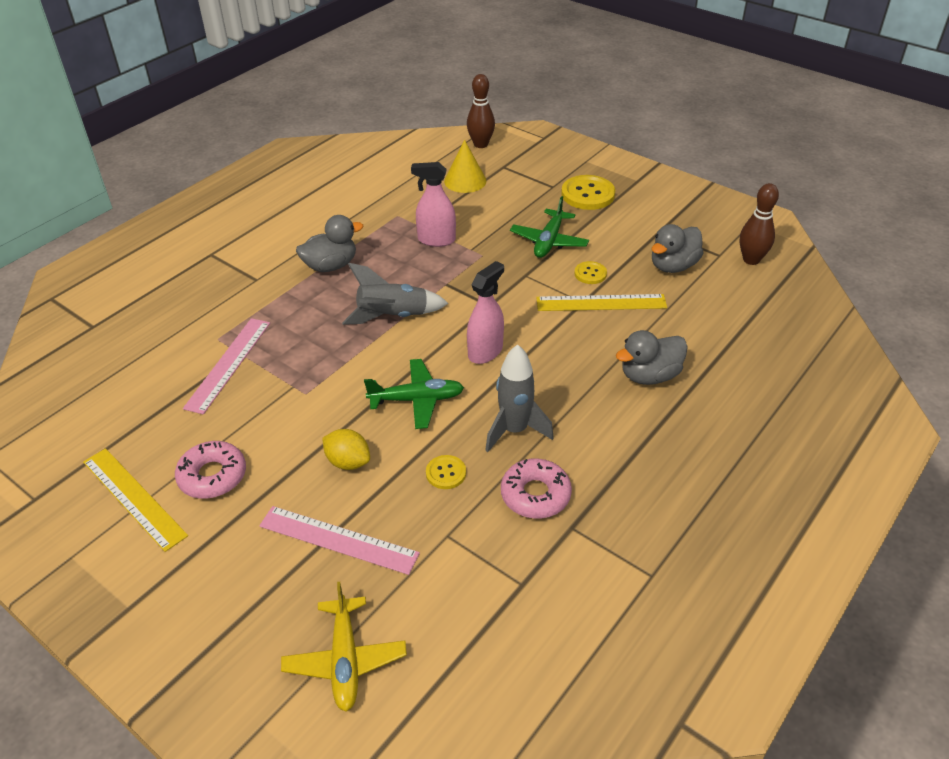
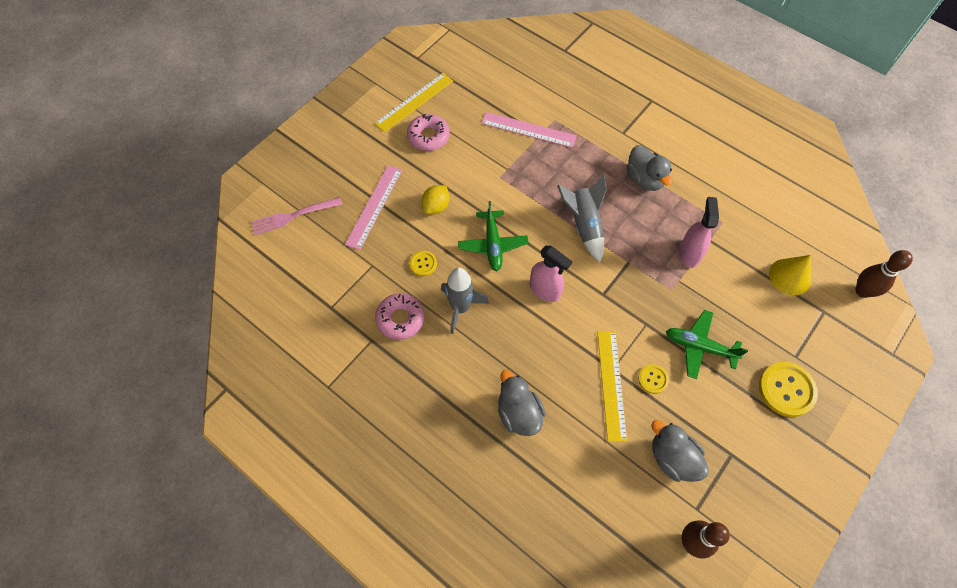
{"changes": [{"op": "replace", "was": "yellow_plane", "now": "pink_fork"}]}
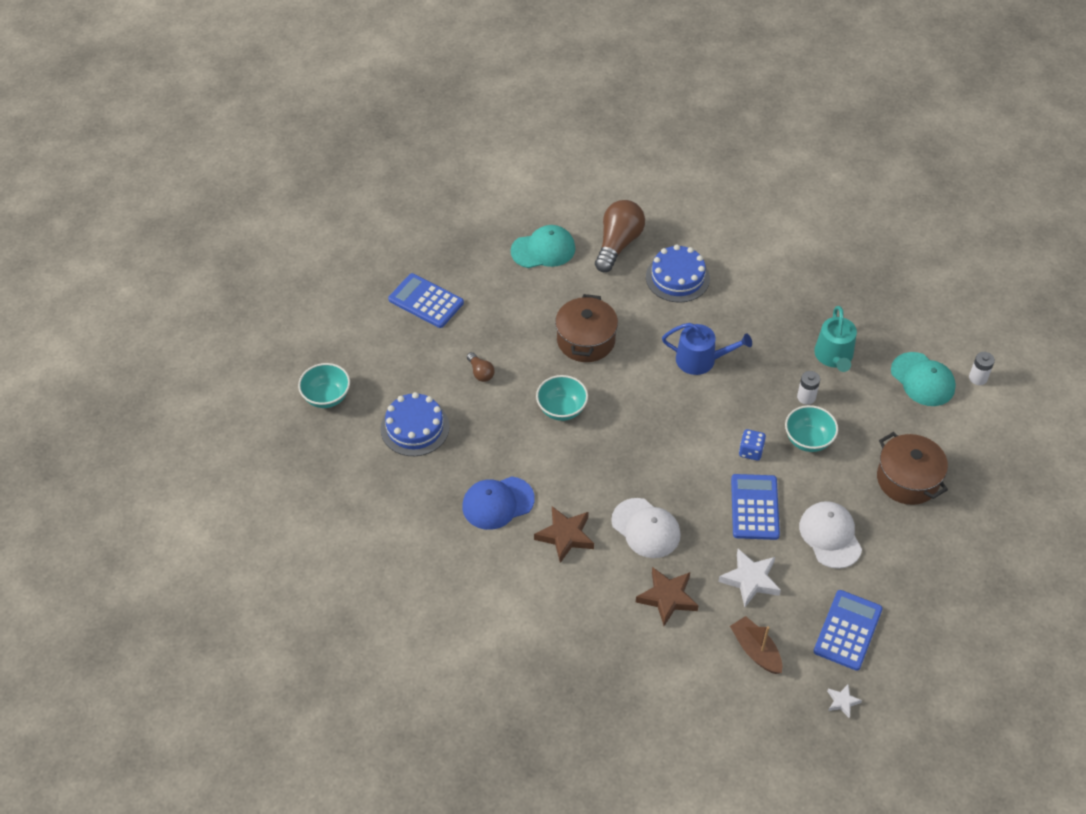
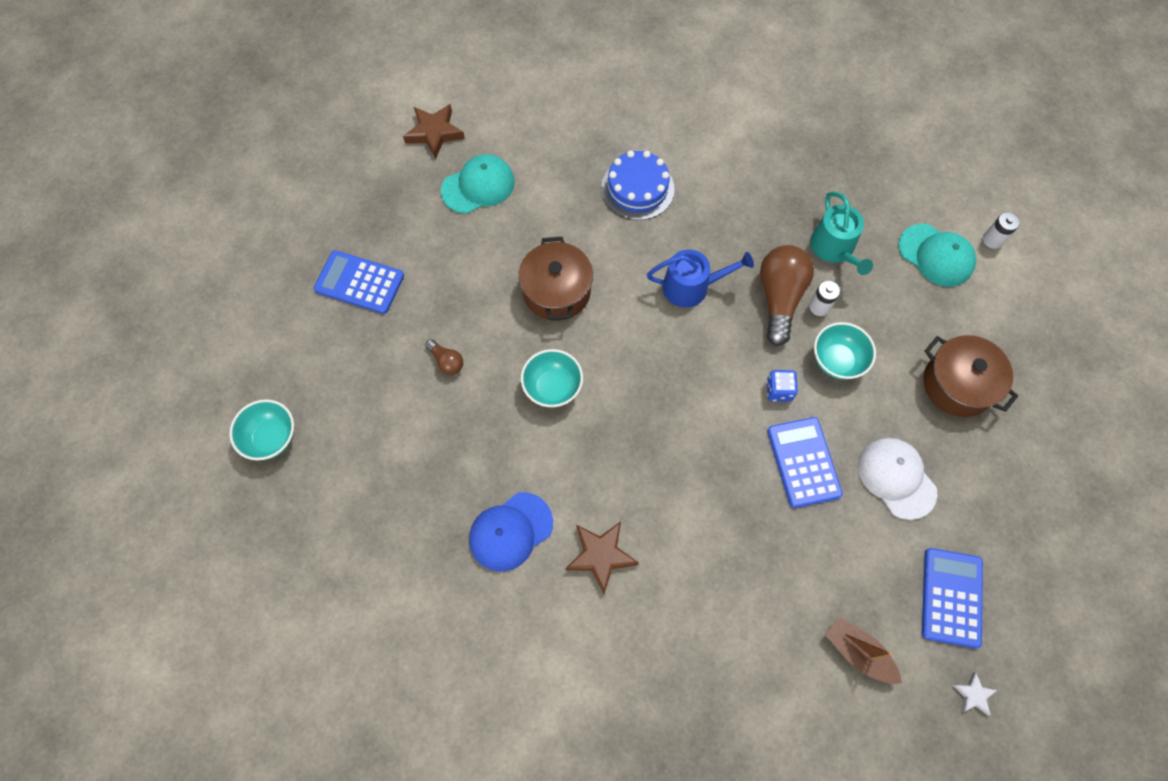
{"changes": [{"op": "move", "was": "brown_star (2nd from left in the first image)", "now": "brown_star (1st from left)"}, {"op": "move", "was": "brown_light_bulb (2nd from left)"}, {"op": "delete", "was": "blue_cake (1st from left)"}, {"op": "delete", "was": "white_cap (1st from left)"}, {"op": "delete", "was": "white_star (1st from left)"}]}
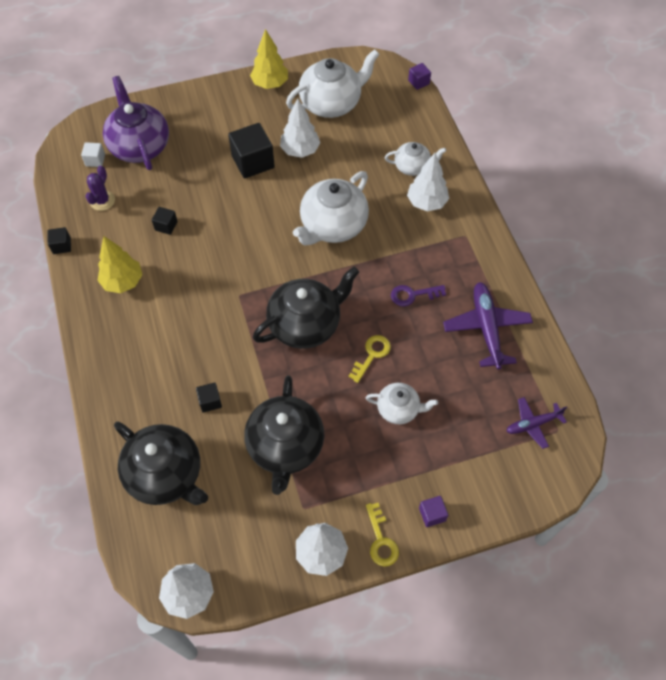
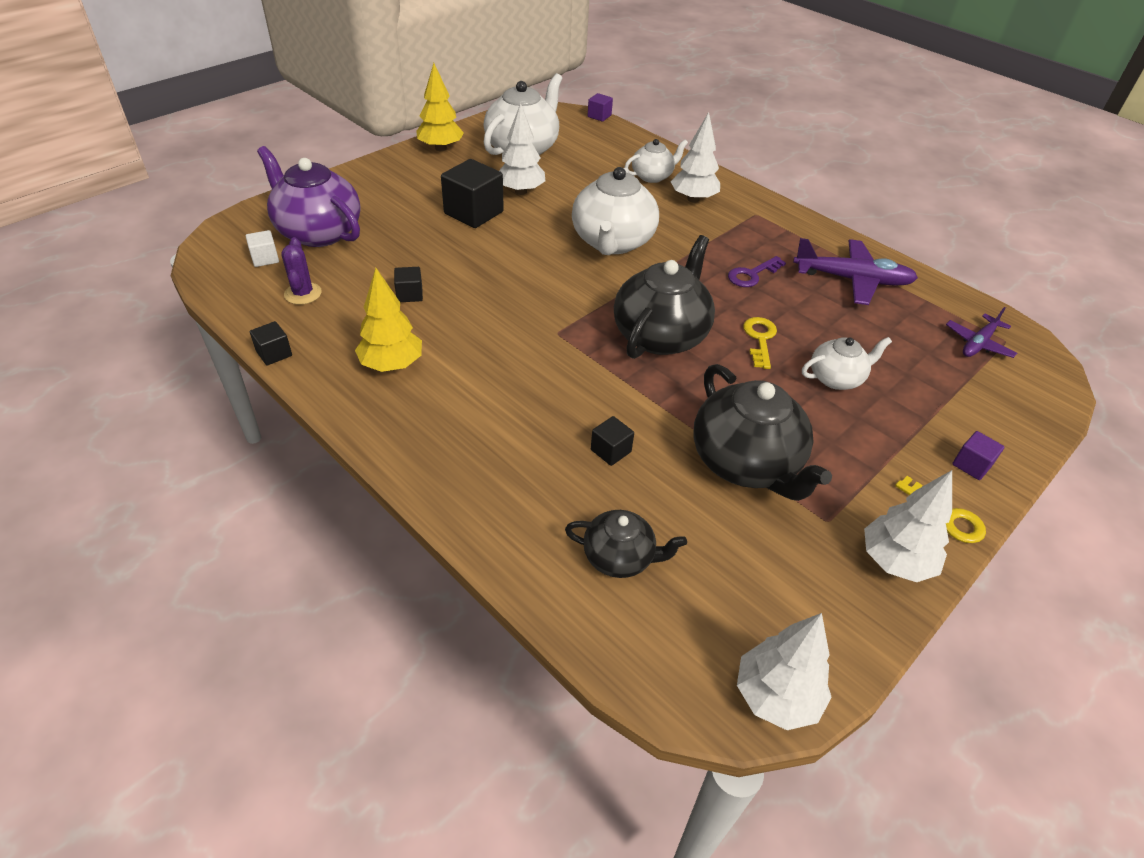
{"changes": [{"op": "resize", "was": "black_teapot (1st from left)", "ratio": 0.56}, {"op": "rotate", "was": "purple_plane (1st from left)", "clockwise": 135}]}
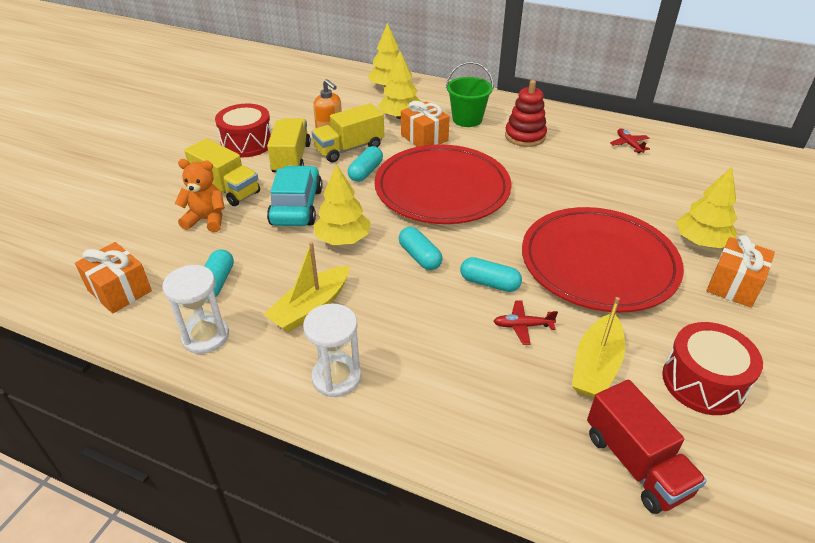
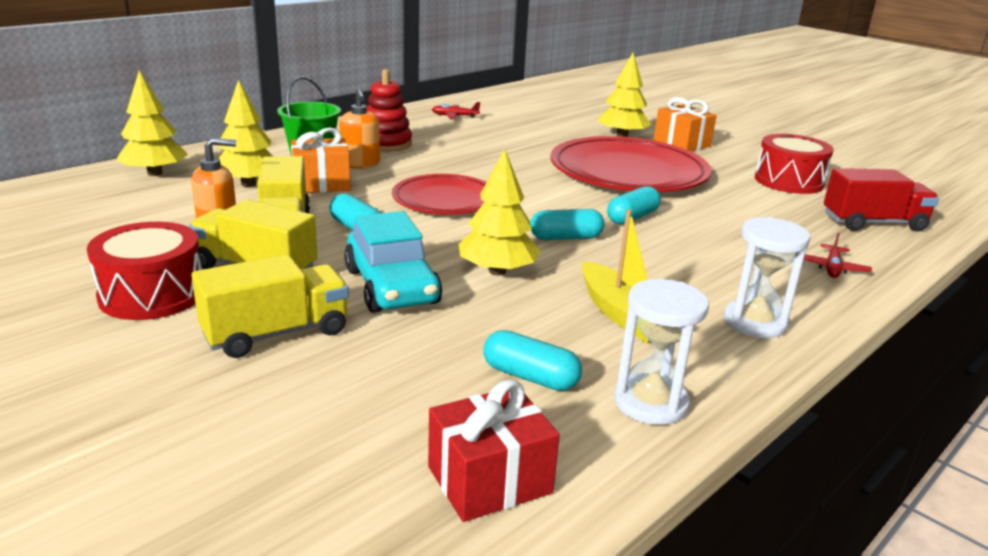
{"changes": [{"op": "insert", "now": "orange_soap_dispenser (2nd from left)"}, {"op": "rotate", "was": "turquoise_car", "clockwise": -135}, {"op": "resize", "was": "red_plate (1st from left)", "ratio": 0.6}, {"op": "recolor", "was": "orange_gift (1st from left)", "now": "red_gift"}, {"op": "move", "was": "red_plane (1st from left in the first image)", "now": "red_plane (2nd from left)"}, {"op": "delete", "was": "orange_teddy_bear"}, {"op": "delete", "was": "yellow_boat (2nd from left)"}]}
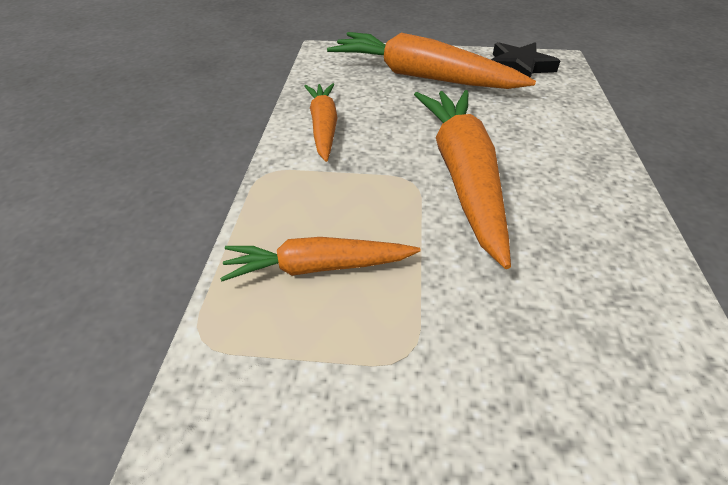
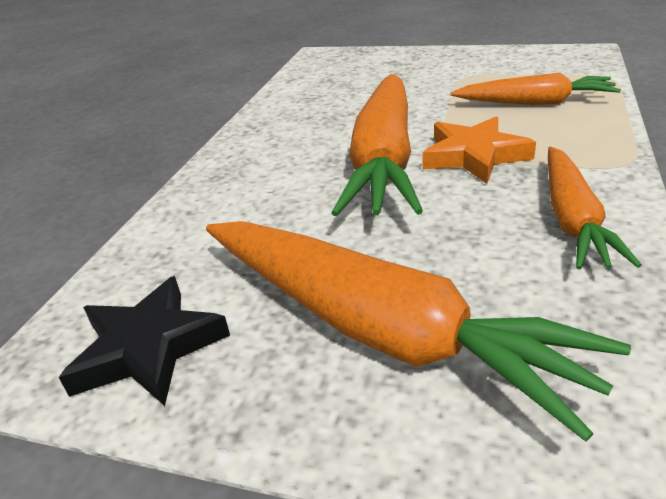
{"changes": [{"op": "insert", "now": "orange_star"}]}
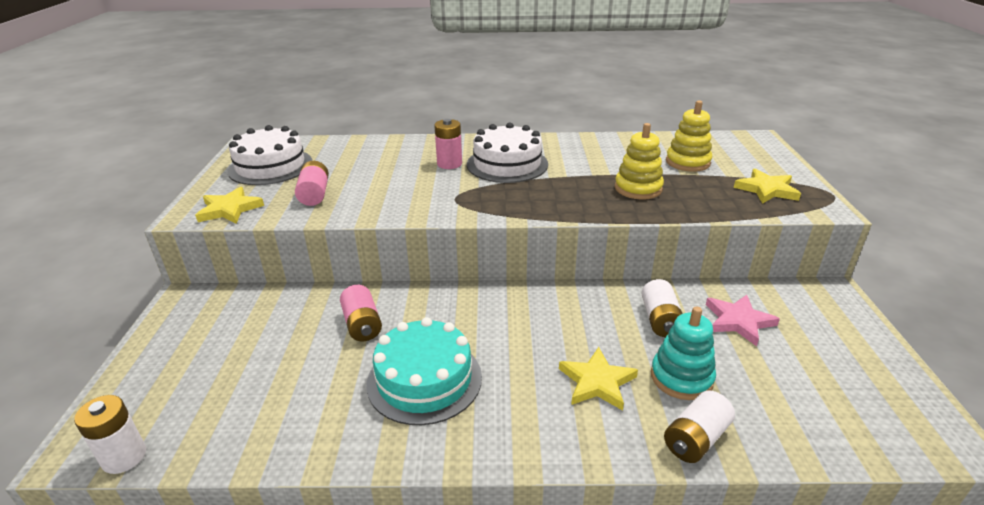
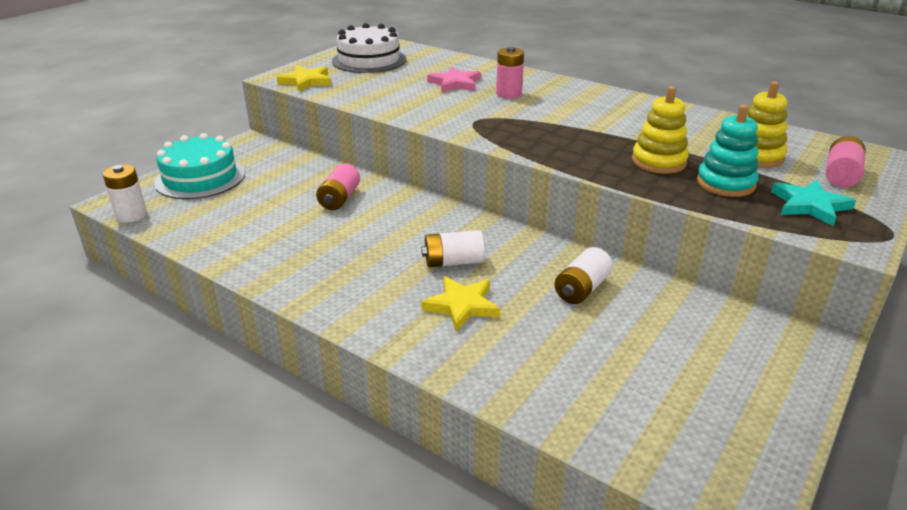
{"changes": [{"op": "move", "was": "turquoise_cake"}, {"op": "move", "was": "white_battery (3rd from left in the first image)", "now": "white_battery (2nd from left)"}, {"op": "move", "was": "pink_star"}, {"op": "move", "was": "turquoise_stacking_toy"}, {"op": "recolor", "was": "yellow_star (3rd from left)", "now": "turquoise_star"}, {"op": "move", "was": "pink_battery (1st from left in the first image)", "now": "pink_battery (3rd from left)"}, {"op": "delete", "was": "white_cake (2nd from left)"}]}
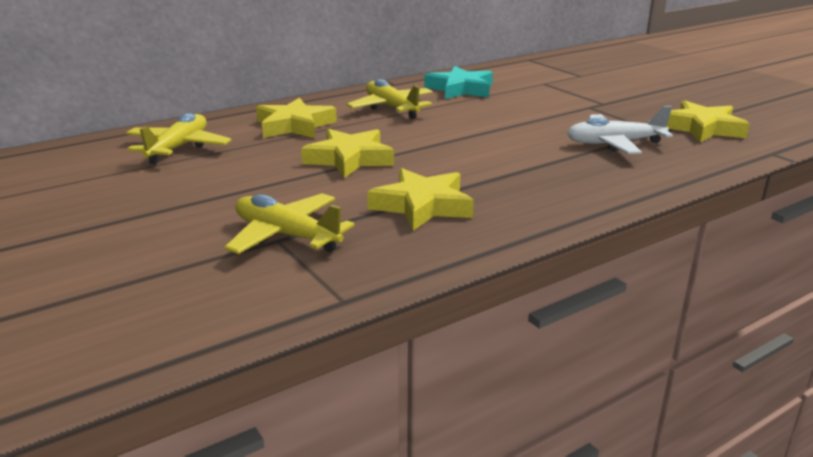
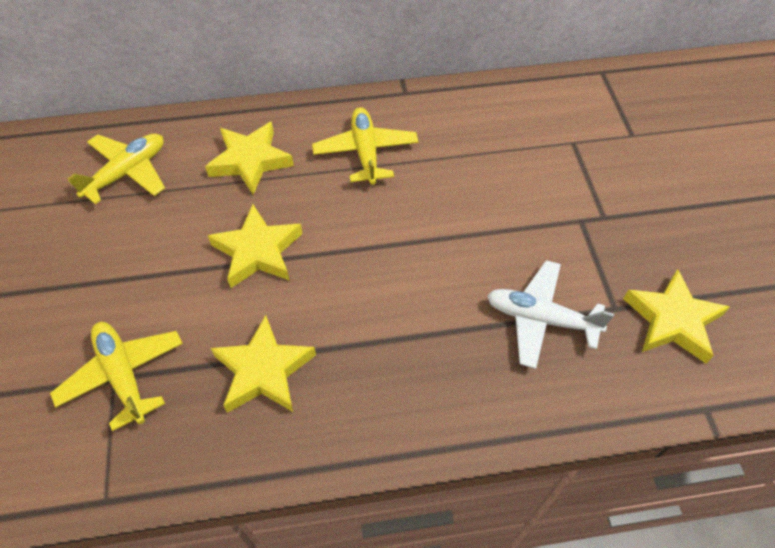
{"changes": [{"op": "delete", "was": "turquoise_star"}]}
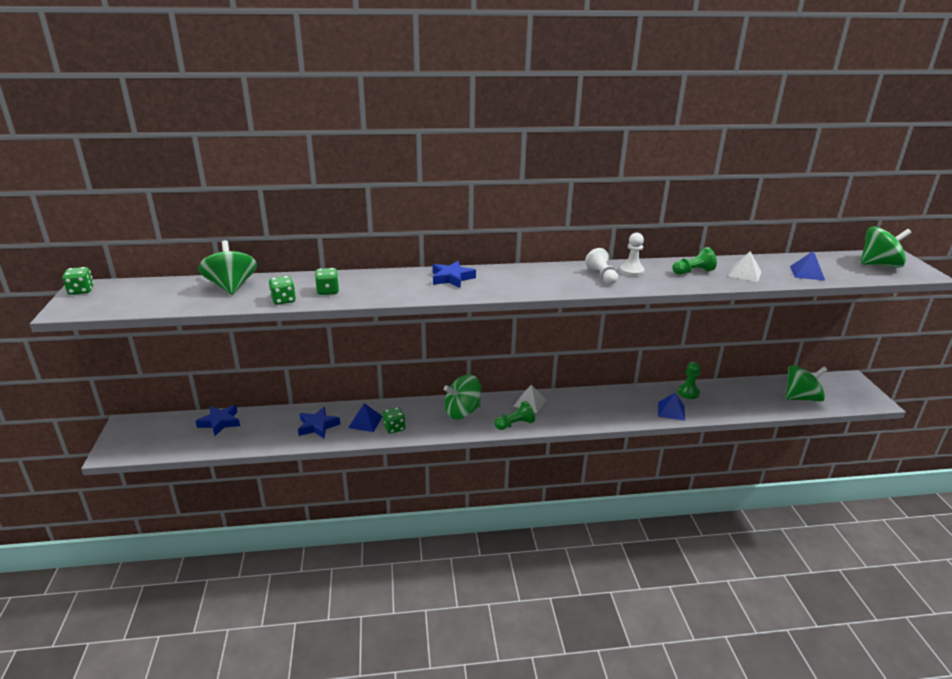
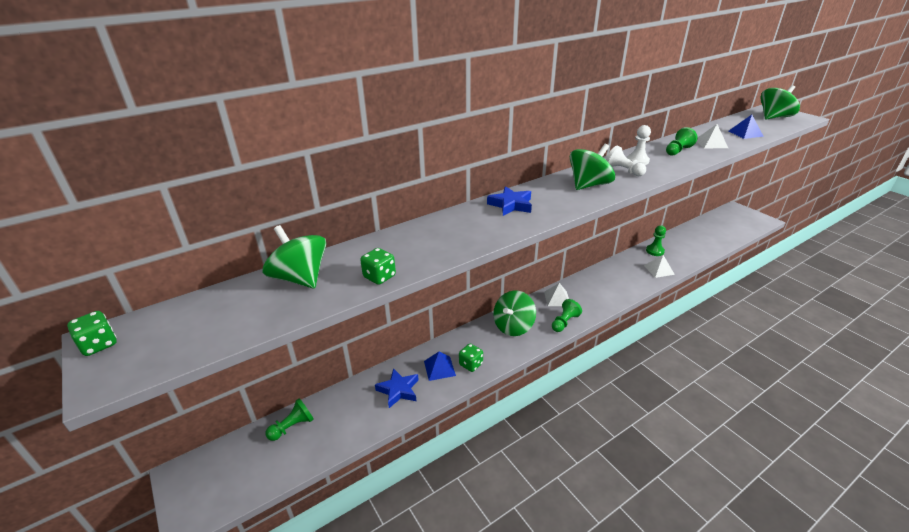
{"changes": [{"op": "replace", "was": "blue_star (1st from left)", "now": "green_pawn (1st from left)"}, {"op": "move", "was": "green_spinning_top (3rd from left)"}, {"op": "recolor", "was": "blue_pyramid (2nd from left)", "now": "white_pyramid (2nd from left)"}, {"op": "delete", "was": "green_dice (3rd from left)"}]}
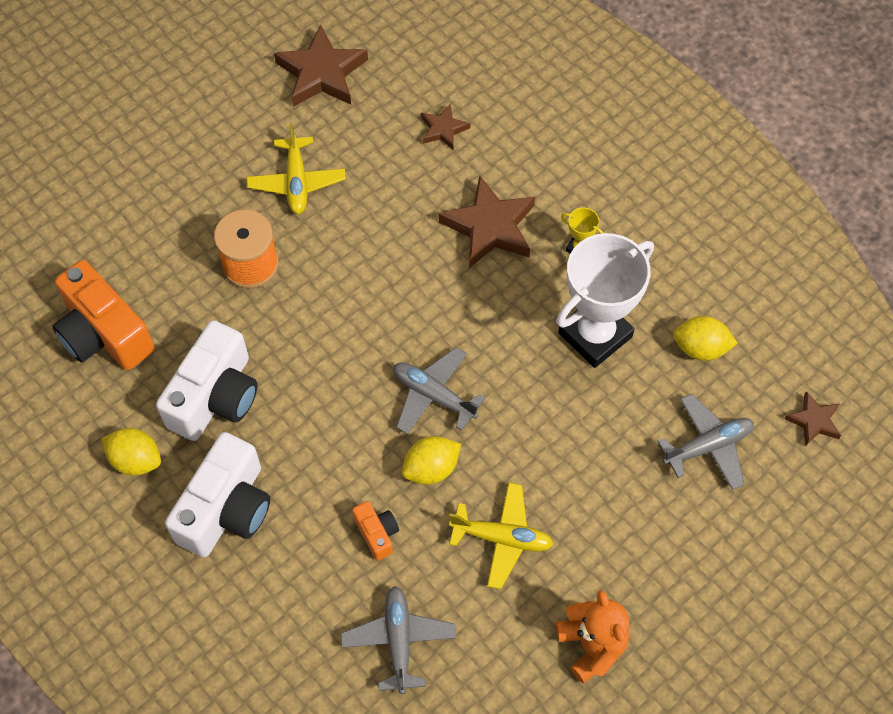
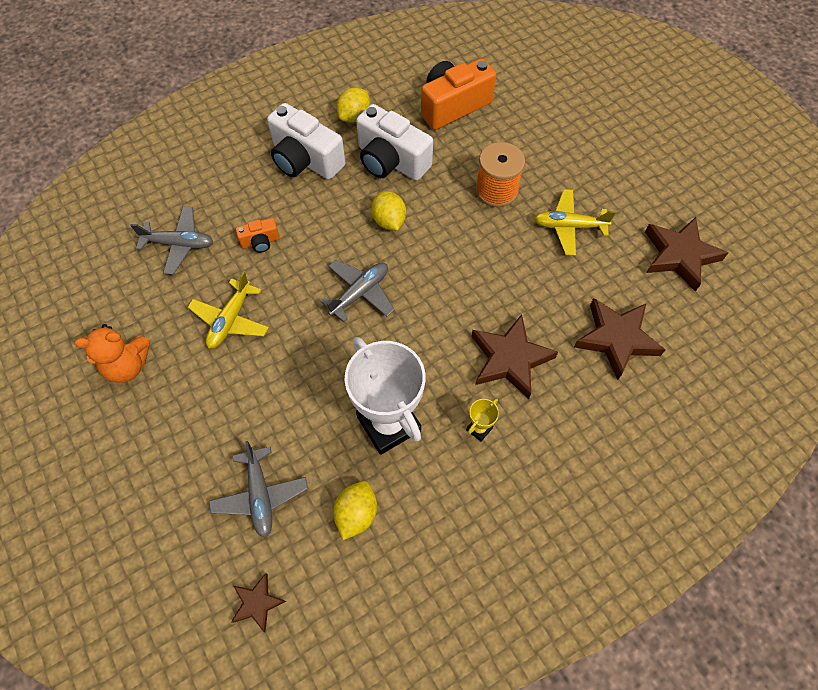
{"changes": [{"op": "move", "was": "yellow_lemon (2nd from left in the first image)", "now": "yellow_lemon (3rd from left)"}, {"op": "resize", "was": "brown_star (2nd from left in the first image)", "ratio": 1.87}]}
